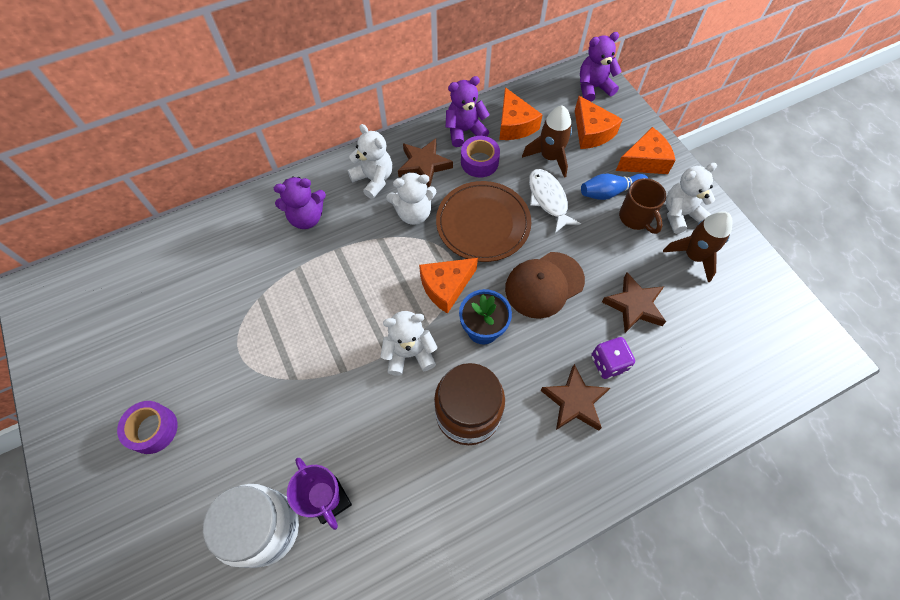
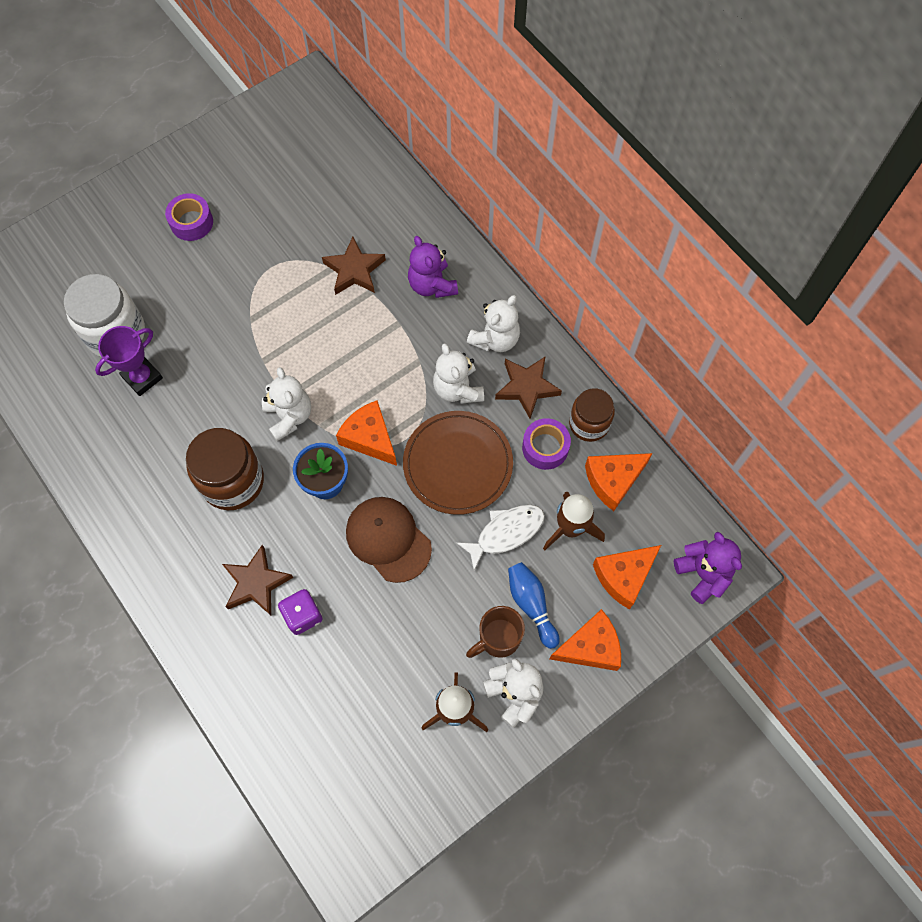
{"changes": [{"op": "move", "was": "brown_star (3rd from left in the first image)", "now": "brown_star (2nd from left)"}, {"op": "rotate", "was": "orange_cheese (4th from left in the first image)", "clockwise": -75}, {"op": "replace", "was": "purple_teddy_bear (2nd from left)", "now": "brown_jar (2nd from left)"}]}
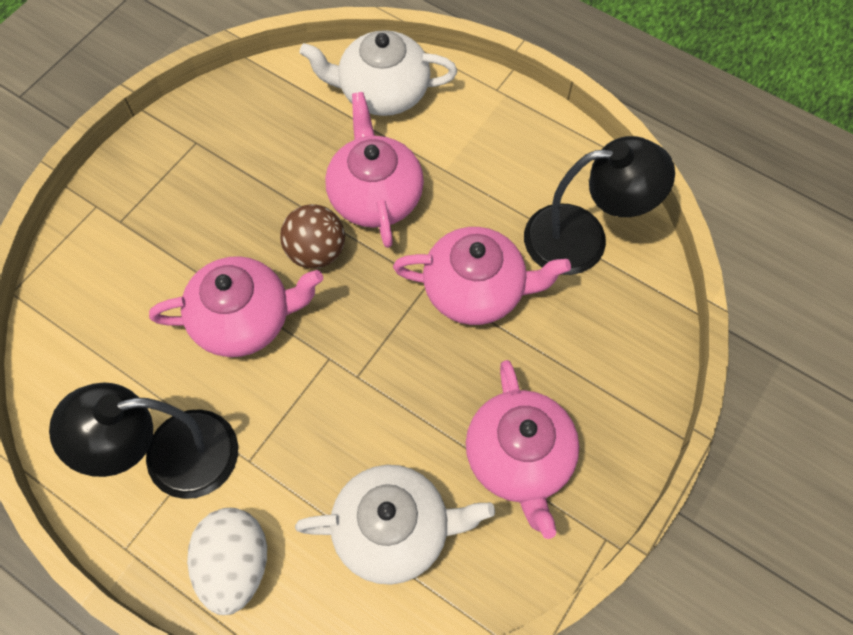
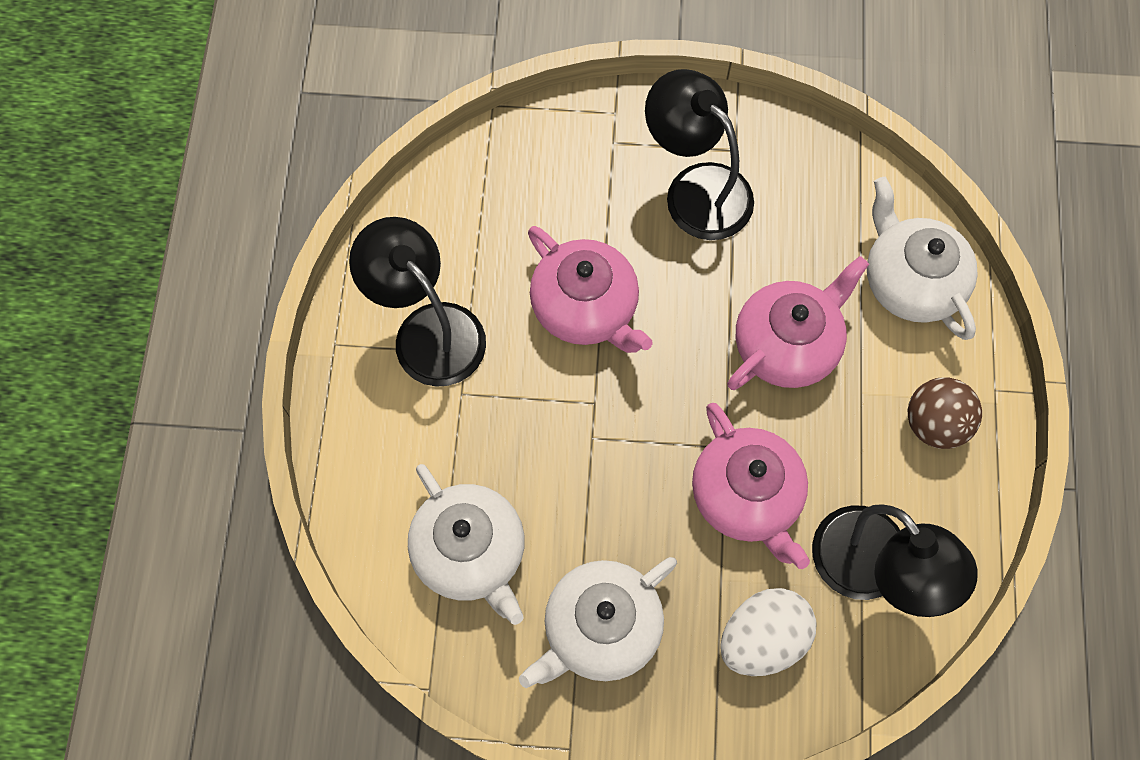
{"changes": [{"op": "recolor", "was": "pink_teapot (4th from left)", "now": "white_teapot (2nd from left)"}, {"op": "insert", "now": "black_lamp (2nd from left)"}, {"op": "move", "was": "white_egg"}, {"op": "move", "was": "brown_ball"}]}
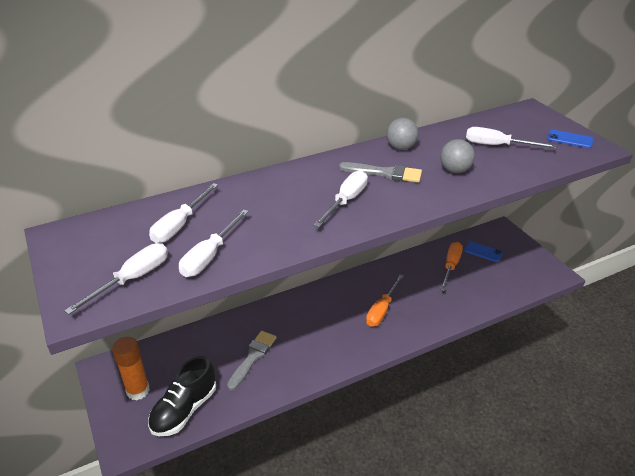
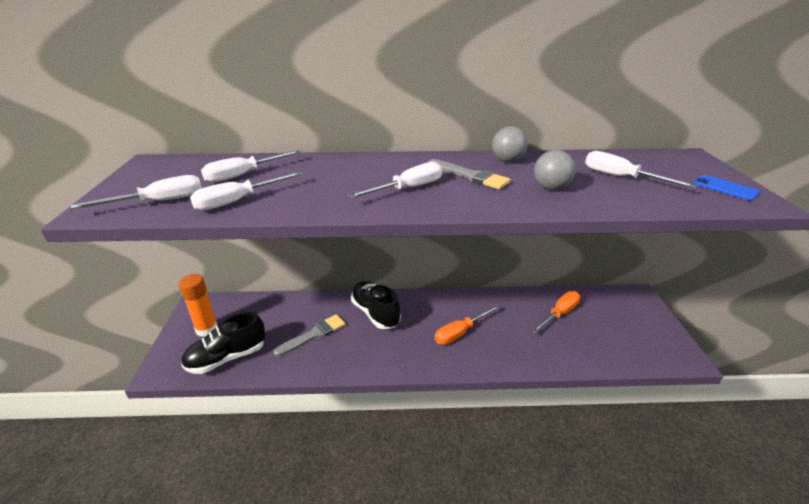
{"changes": [{"op": "insert", "now": "black_shoe (2nd from left)"}, {"op": "delete", "was": "blue_phone (1st from left)"}]}
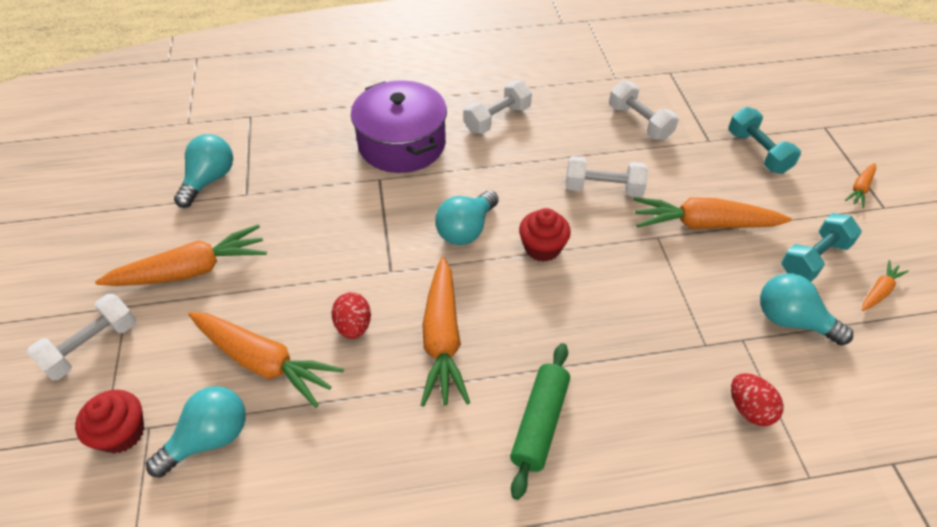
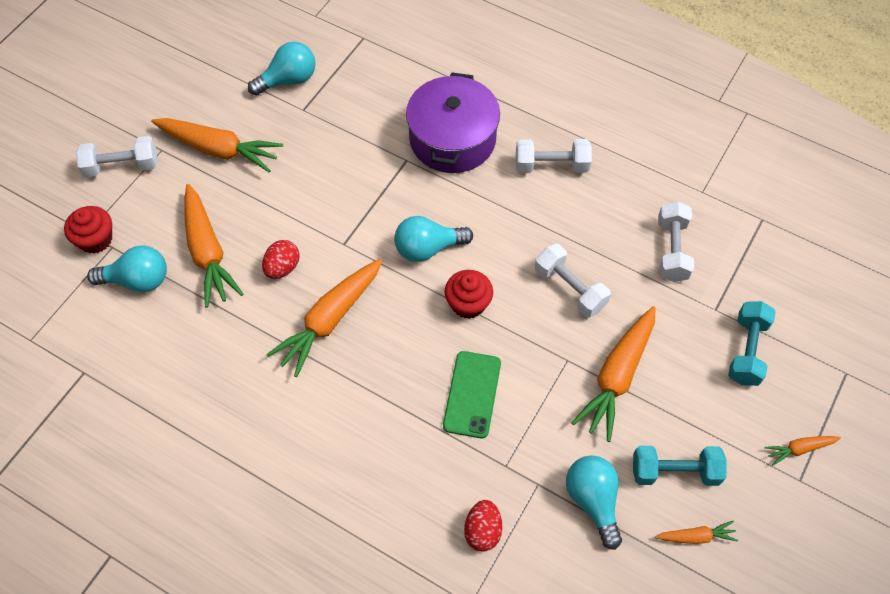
{"changes": [{"op": "insert", "now": "green_phone"}, {"op": "rotate", "was": "orange_carrot (4th from left)", "clockwise": -105}, {"op": "delete", "was": "green_rolling_pin"}]}
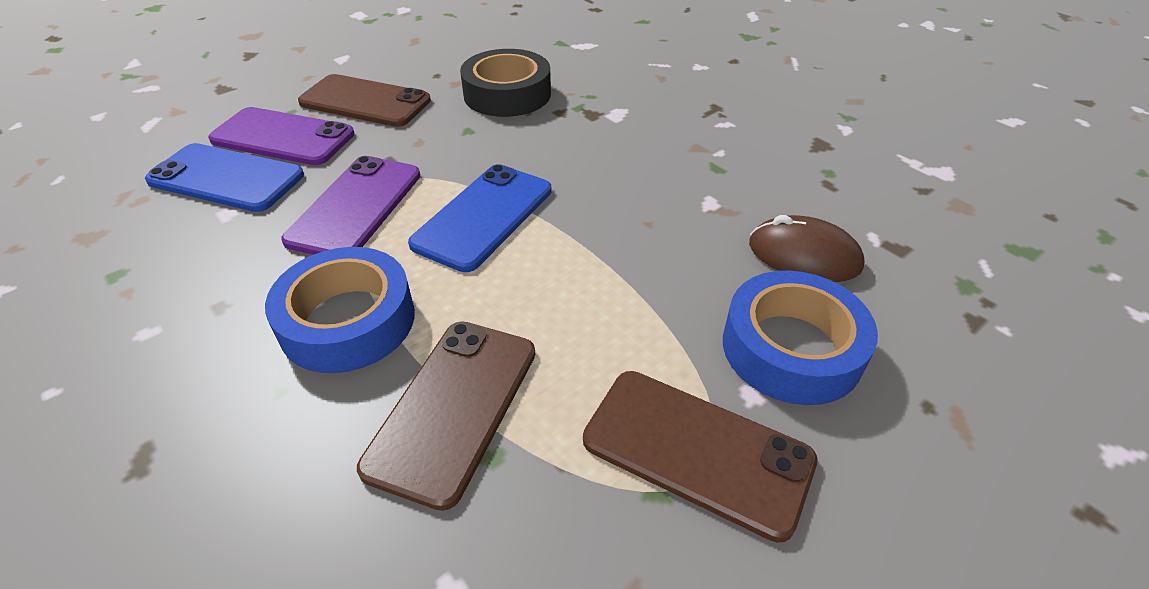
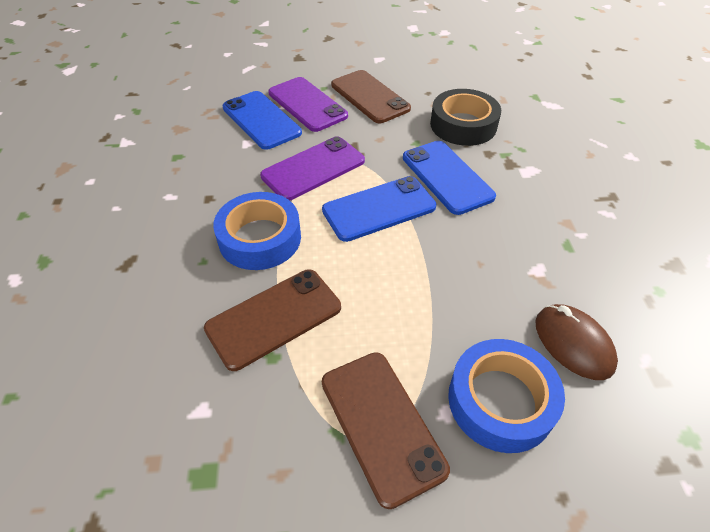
{"changes": [{"op": "insert", "now": "blue_phone (3rd from left)"}]}
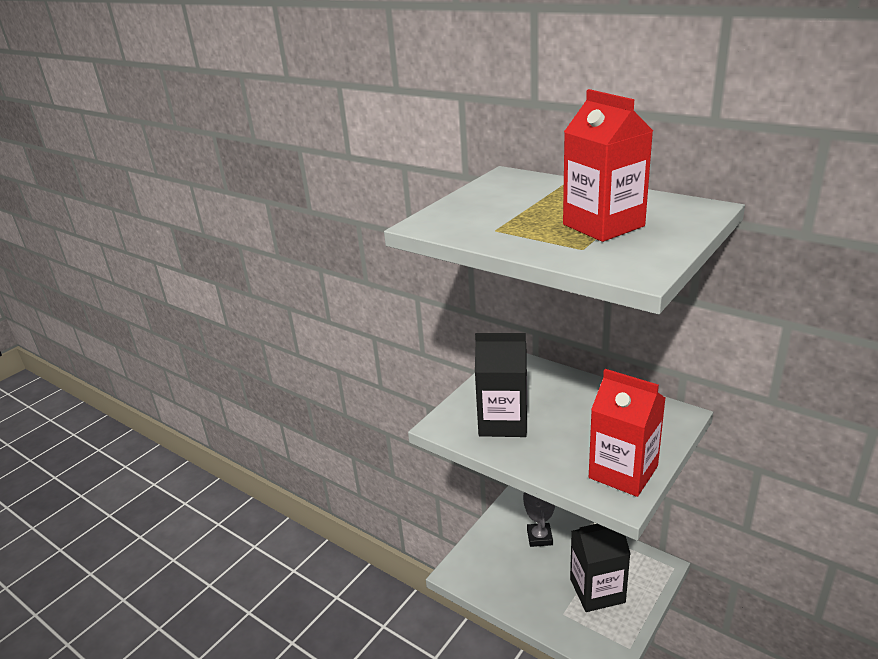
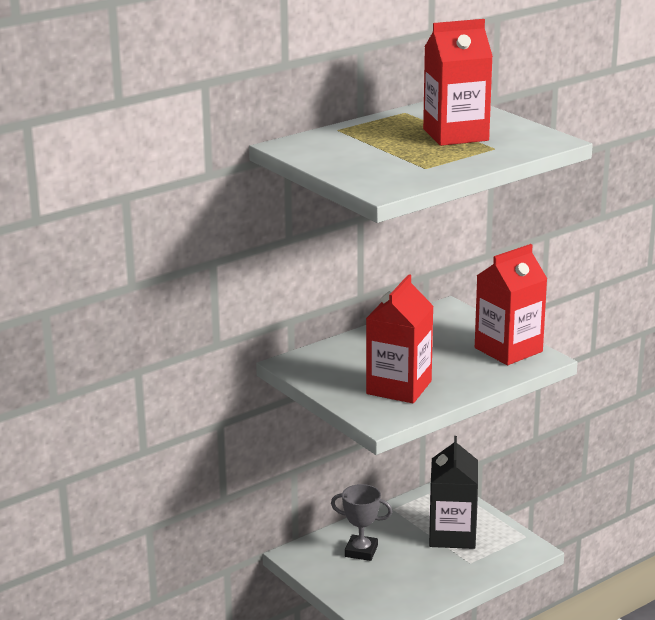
{"changes": [{"op": "recolor", "was": "black_carton (1st from left)", "now": "red_carton (1st from left)"}]}
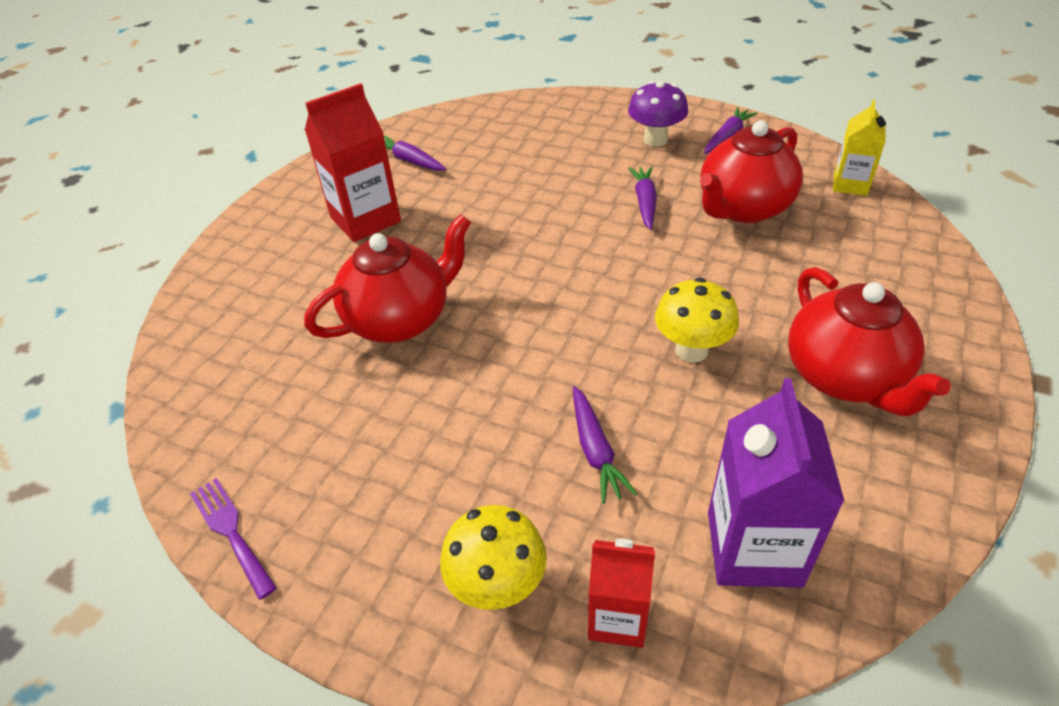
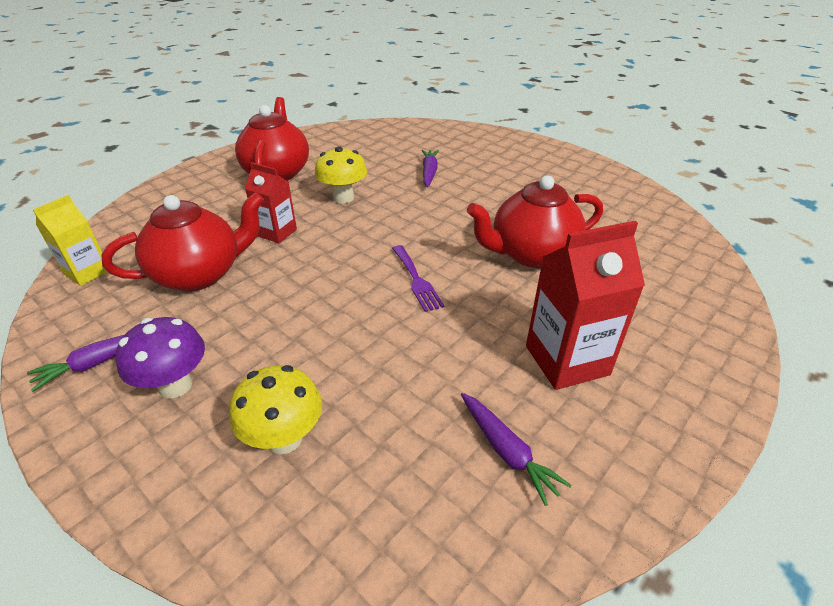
{"changes": [{"op": "move", "was": "yellow_mushroom (1st from left)"}, {"op": "move", "was": "red_carton (2nd from left in the first image)", "now": "red_carton (1st from left)"}, {"op": "move", "was": "purple_fork"}, {"op": "delete", "was": "purple_carrot (3rd from left)"}, {"op": "delete", "was": "purple_carton"}]}
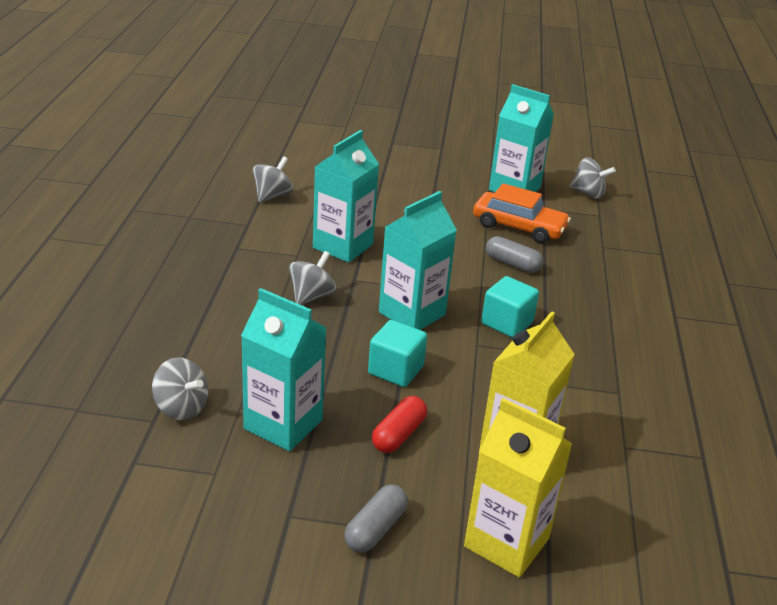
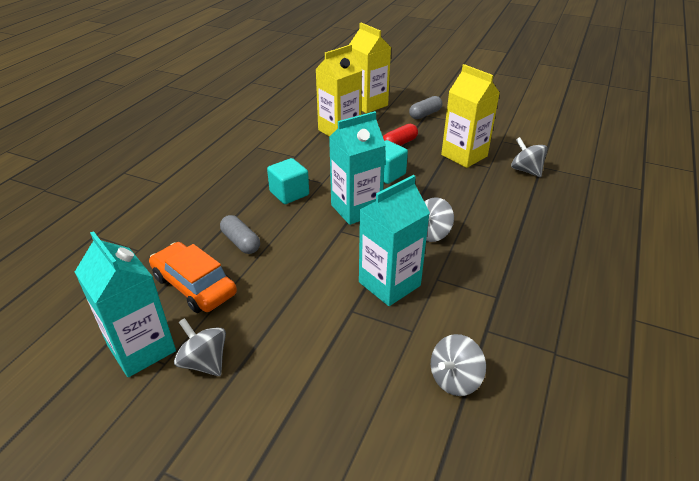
{"changes": [{"op": "move", "was": "grey_spinning_top (4th from left in the first image)", "now": "grey_spinning_top (1st from left)"}, {"op": "recolor", "was": "turquoise_carton (1st from left)", "now": "yellow_carton (3rd from left)"}]}
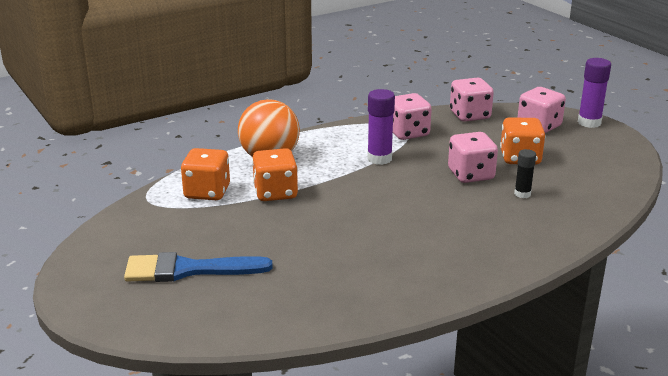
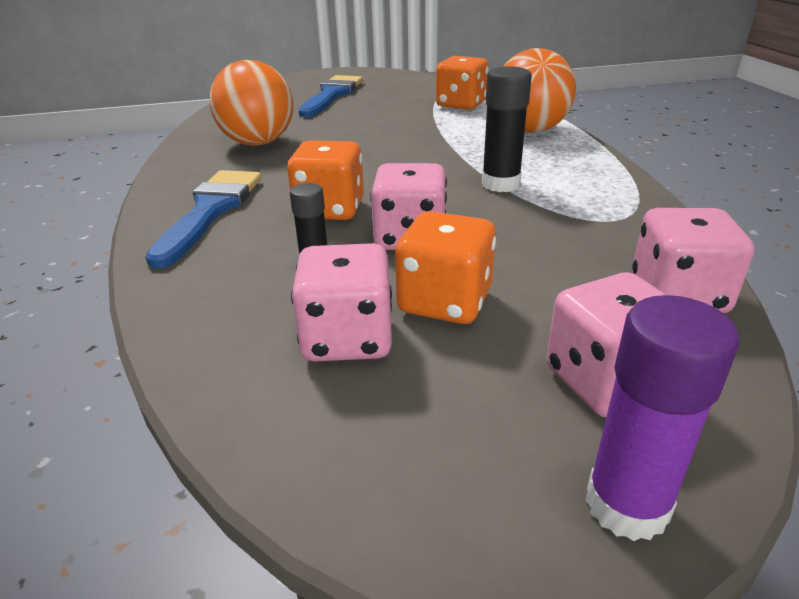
{"changes": [{"op": "insert", "now": "blue_brush (1st from left)"}, {"op": "insert", "now": "orange_ball (1st from left)"}, {"op": "move", "was": "orange_dice (2nd from left in the first image)", "now": "orange_dice (1st from left)"}, {"op": "move", "was": "pink_dice (1st from left)"}, {"op": "recolor", "was": "purple_glue_stick (1st from left)", "now": "black_glue_stick (2nd from left)"}]}
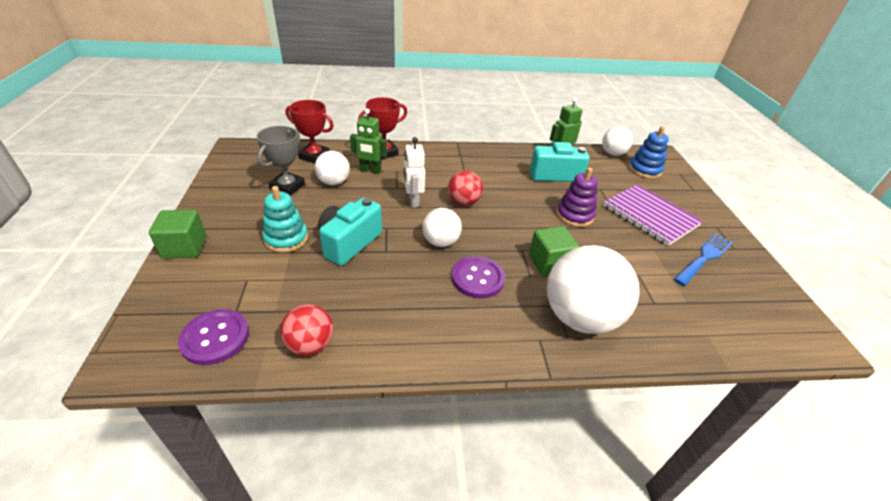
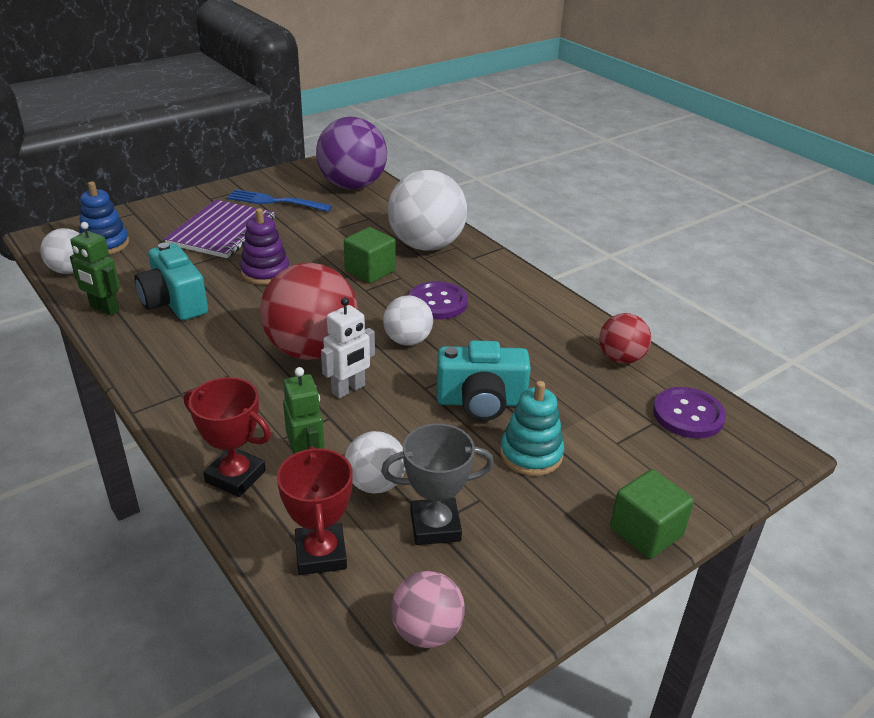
{"changes": [{"op": "resize", "was": "red_ball (2nd from left in the first image)", "ratio": 1.86}, {"op": "insert", "now": "purple_ball"}, {"op": "insert", "now": "pink_ball"}]}
